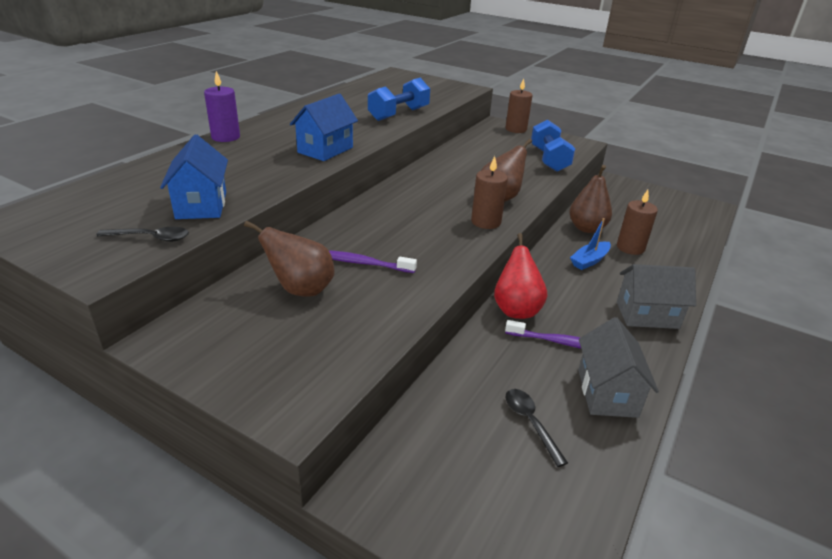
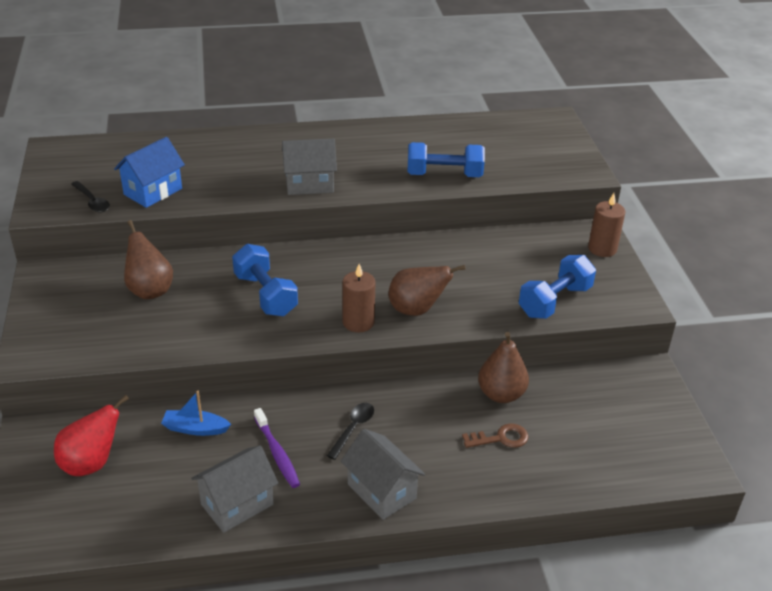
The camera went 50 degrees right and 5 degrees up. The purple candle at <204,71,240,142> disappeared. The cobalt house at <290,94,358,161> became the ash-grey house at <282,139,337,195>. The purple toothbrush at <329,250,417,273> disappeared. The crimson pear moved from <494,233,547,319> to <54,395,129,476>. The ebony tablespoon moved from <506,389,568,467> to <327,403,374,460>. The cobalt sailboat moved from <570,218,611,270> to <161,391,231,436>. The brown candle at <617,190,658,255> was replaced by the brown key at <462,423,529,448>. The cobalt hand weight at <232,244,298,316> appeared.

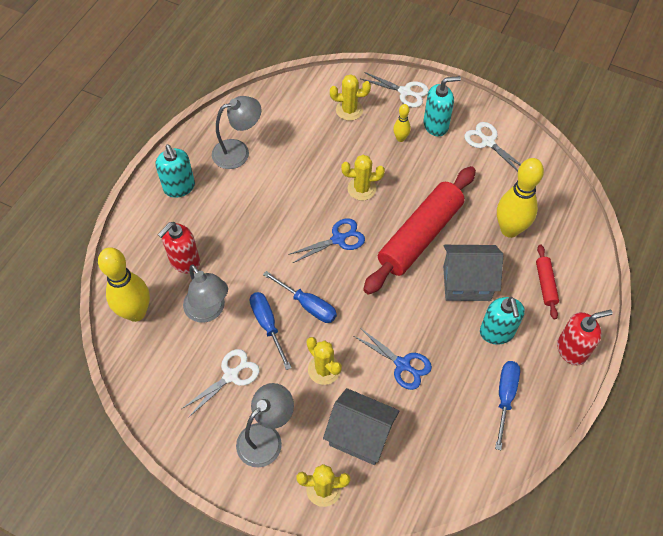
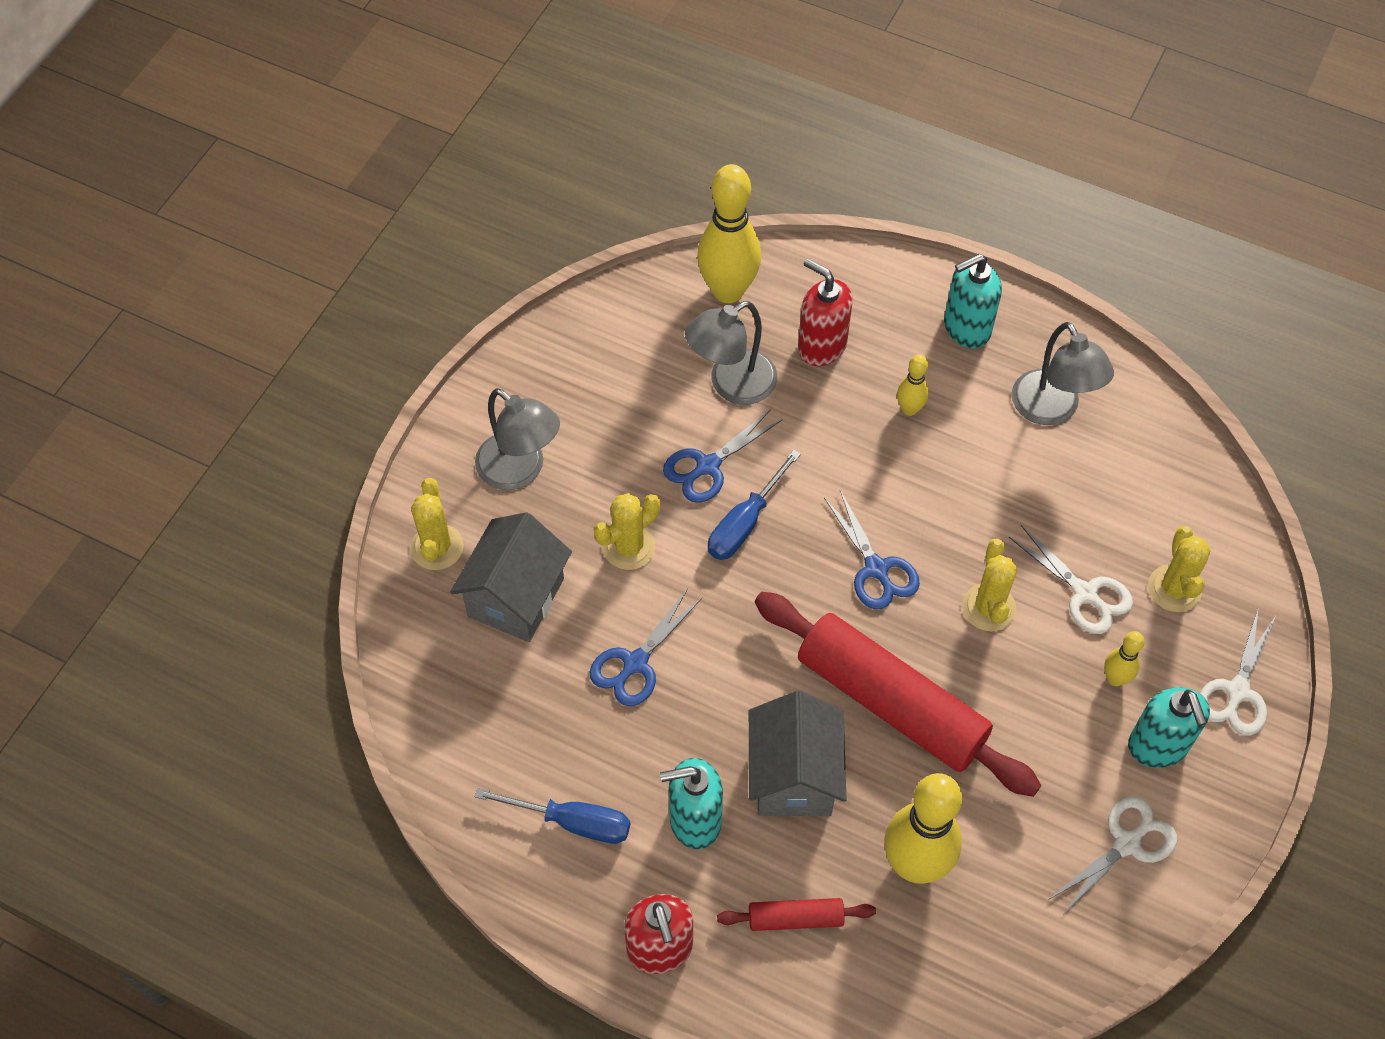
The camera went 90 degrees right and 0 degrees up. The pure white shears moved from <182,349,260,418> to <1009,525,1133,634>. The cobalt screwdriver at <250,292,291,370> was replaced by the cobalt shears at <663,409,782,503>. The bright yellow bowling pin at <897,354,929,416> appeared.

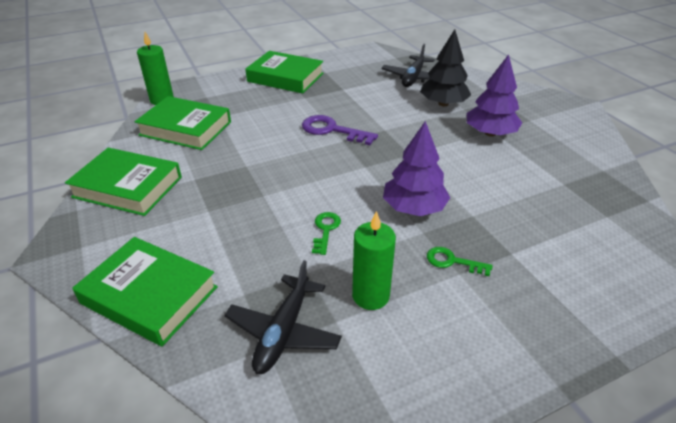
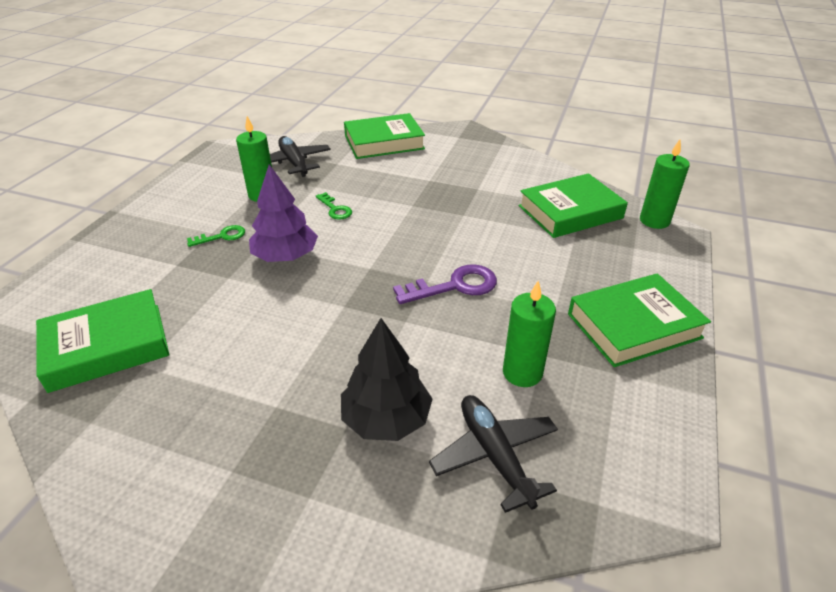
The camera went 135 degrees right and 0 degrees up. The green book moved from <65,148,182,216> to <36,289,169,393>. The purple toy tree at <467,54,522,137> disappeared. The green candle at <503,281,556,387> appeared.

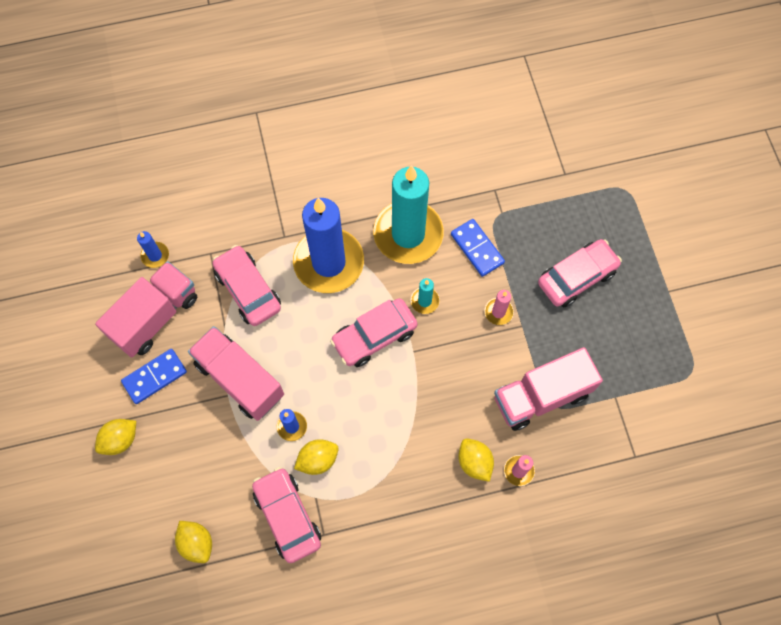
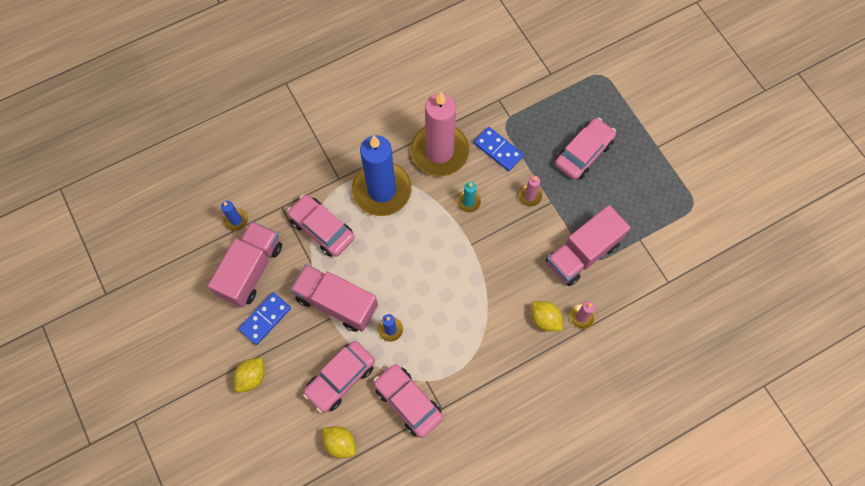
The camera went 15 degrees left and 0 degrees up. The bright yellow citrus fruit at <294,439,339,475> disappeared. The rose-pink automobile moved from <330,298,418,367> to <303,341,375,413>. The turquoise candle at <373,165,444,264> became the rose-pink candle at <410,92,469,176>.

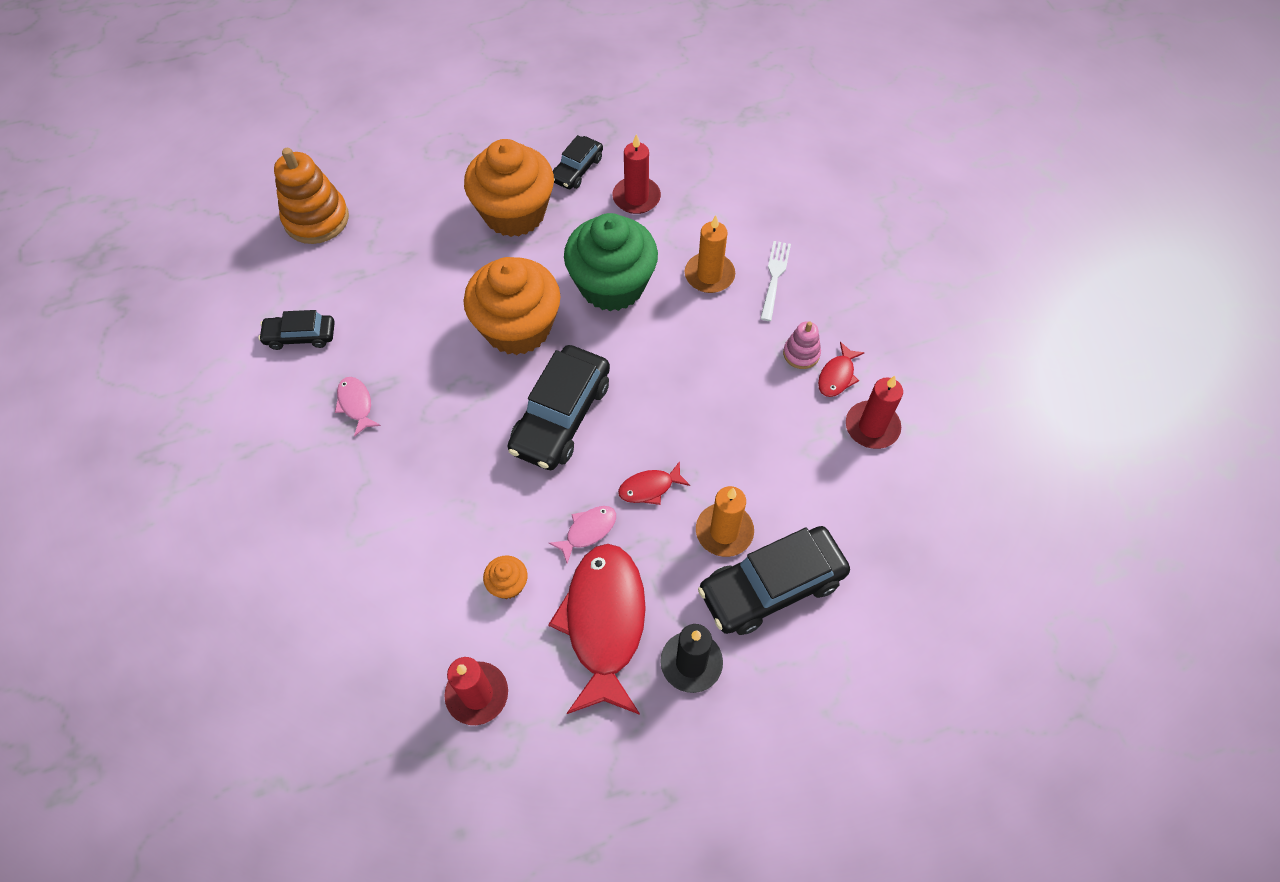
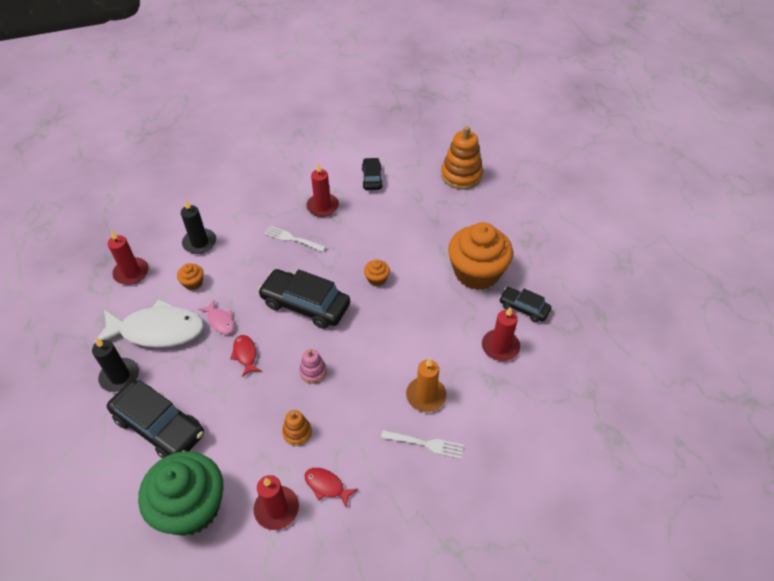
The camera went 90 degrees right and 10 degrees down. The rose-pink fish at <335,377,381,437> was replaced by the crimson candle at <306,163,339,217>. The orange-coloured cupcake at <463,257,561,355> changed to 0.41 times the size. The crimson fish at <548,544,646,715> became the pure white fish at <92,299,204,348>. The green cupcake moved from <564,213,658,311> to <138,451,223,536>. The orange-coloured candle at <696,486,754,557> disappeared. The ebony automobile at <698,526,850,635> turned 150 degrees clockwise. The rose-pink ring stacker moved from <783,321,821,369> to <299,349,327,384>. The ebony candle at <181,200,216,254> appeared. The pure white dinner fork at <264,226,326,252> appeared. The orange-coloured ring stacker at <282,410,312,446> appeared.

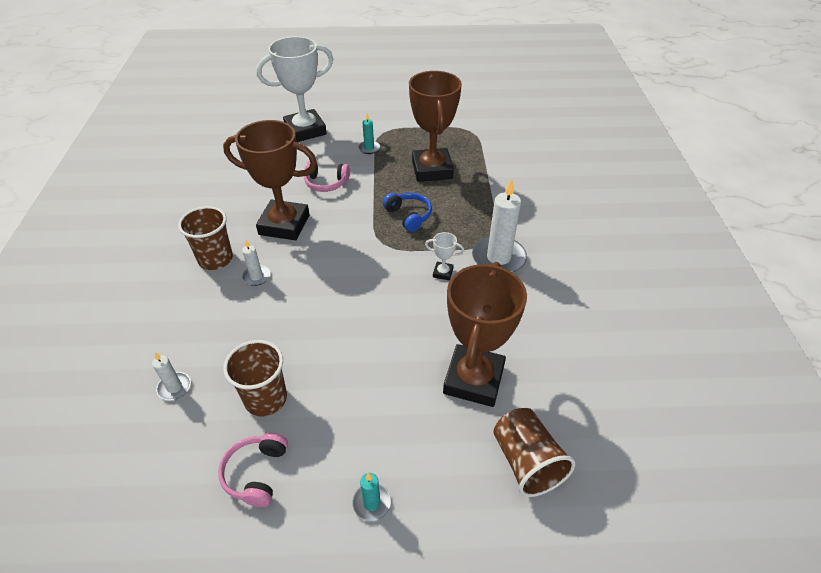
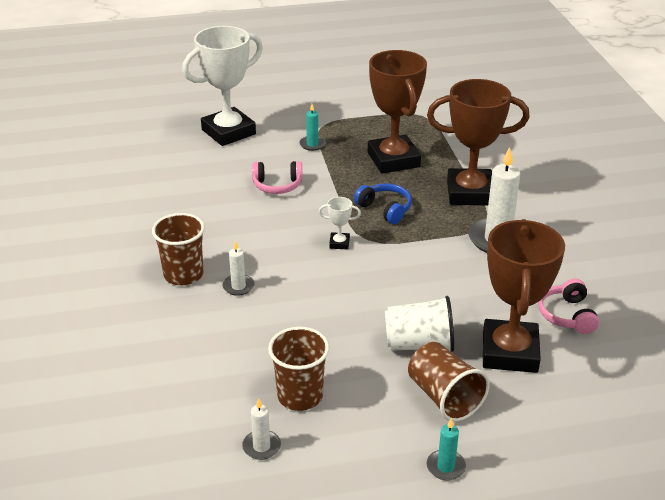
The camera went 10 degrees left and 10 degrees down. The pure white candle moved from <152,353,191,400> to <242,398,281,460>. The rose-pink headset moved from <218,433,288,507> to <538,279,599,334>. The brown prize cup moved from <223,120,317,240> to <427,79,530,205>. The pure white prize cup moved from <425,232,464,281> to <319,197,361,249>. The brown beaker moved from <493,408,575,497> to <408,342,490,422>. The pure white beaker at <385,296,454,352> appeared.

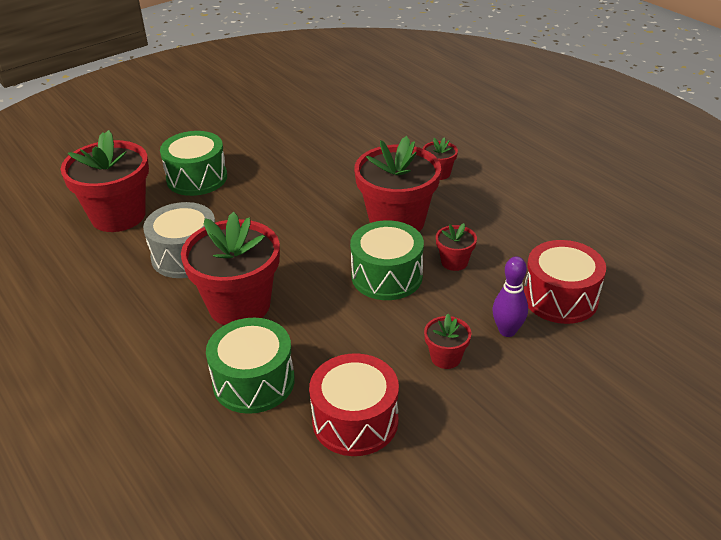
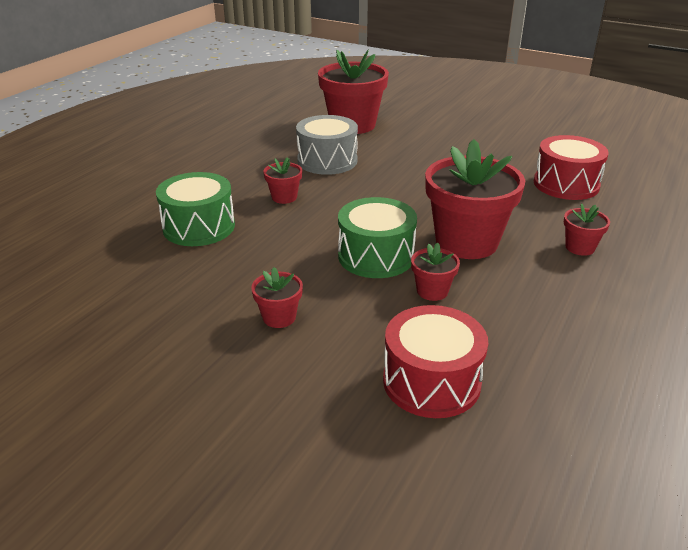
The camera went 65 degrees right and 5 degrees down. The green drum at <160,131,227,196> disappeared. The crimson plant pot at <181,212,280,325> changed to 0.46 times the size. The crimson drum moved from <309,353,399,456> to <534,135,609,200>. The purple bowling pin at <492,256,528,337> disappeared.

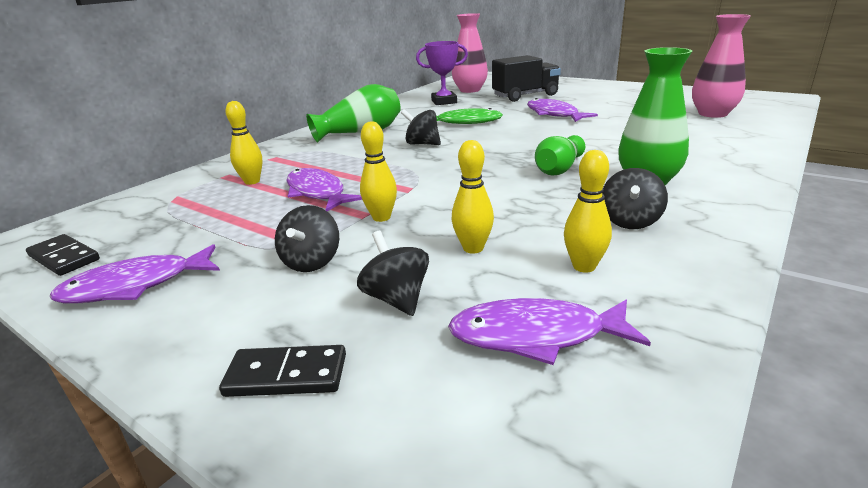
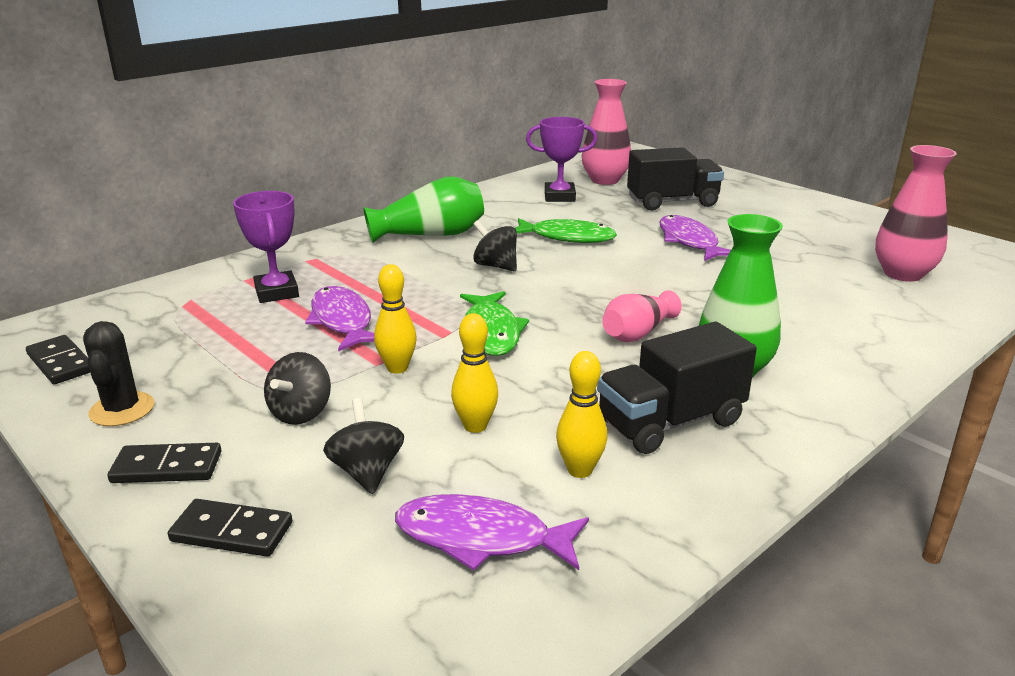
The camera went 10 degrees right and 0 degrees up. The purple fish at <49,244,220,304> was replaced by the ebony prickly plant at <83,321,154,426>. The bright yellow bowling pin at <225,101,263,185> was replaced by the purple prize cup at <233,191,299,303>. The green vase at <535,135,585,176> became the rose-pink vase at <602,290,682,342>. The ebony spinning top at <603,168,668,229> was replaced by the ebony toy truck at <597,322,757,454>. The ebony domino piece at <108,443,221,483> appeared. The green fish at <460,291,529,356> appeared.

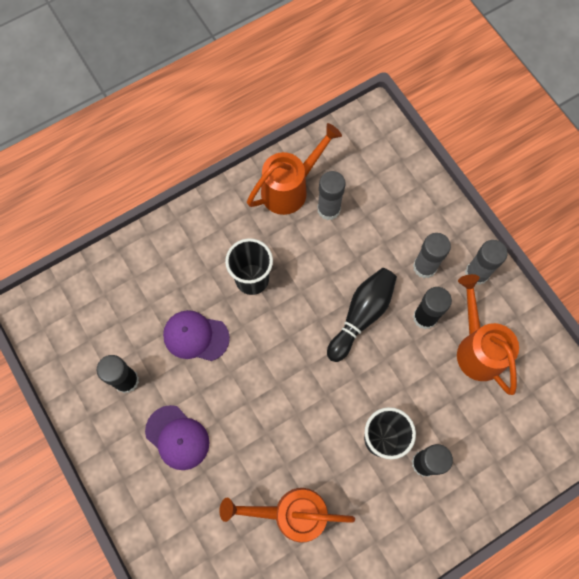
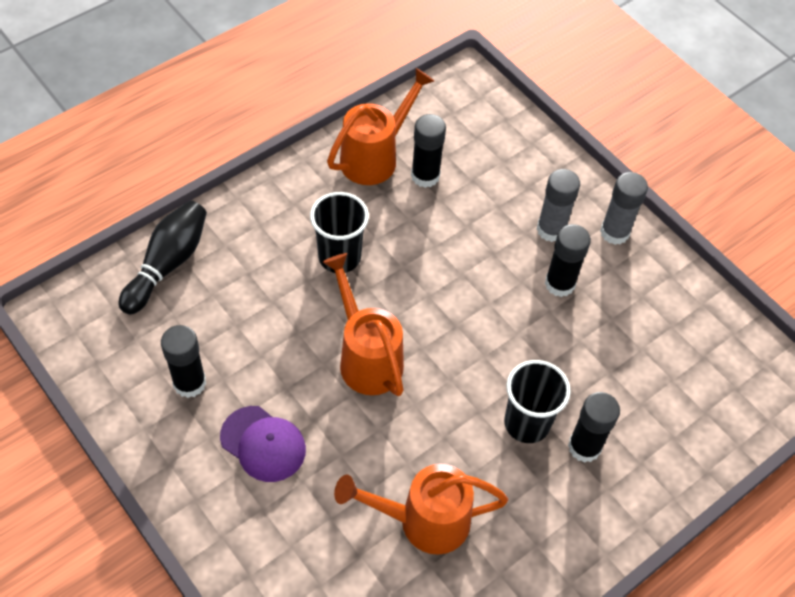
The camera went 10 degrees left and 15 degrees down. The purple baseball cap at <163,310,230,361> disappeared. The ash-grey stick of glue at <317,171,345,220> became the ebony stick of glue at <411,114,446,188>. The ebony bowling pin moved from <327,268,397,362> to <119,201,207,314>. The orange-coloured sprinkling can moved from <457,274,519,395> to <323,253,404,396>.

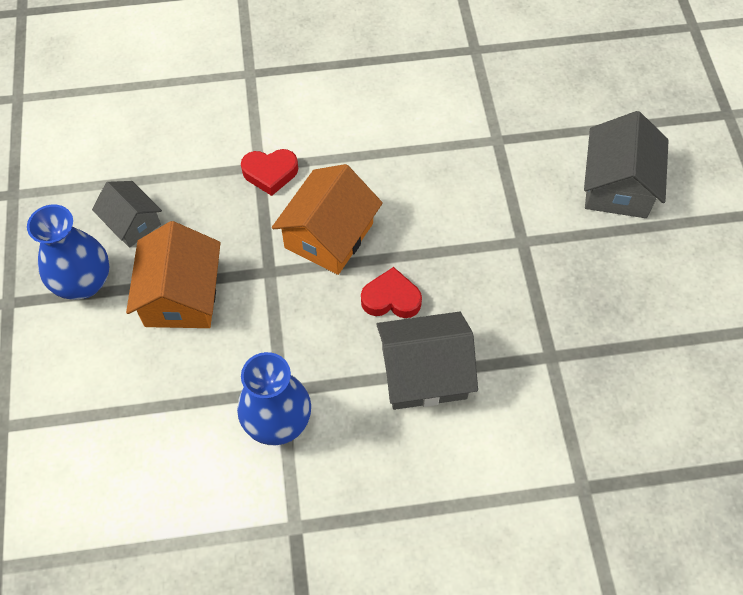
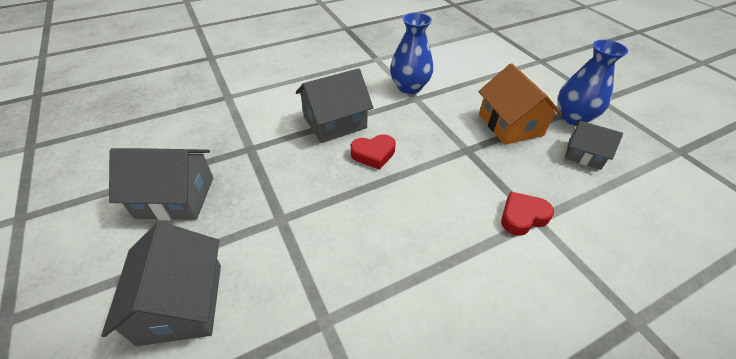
The camera went 160 degrees right and 15 degrees down. The orange-coloured house at <272,164,383,275> disappeared. The ash-grey house at <109,148,213,220> appeared.

